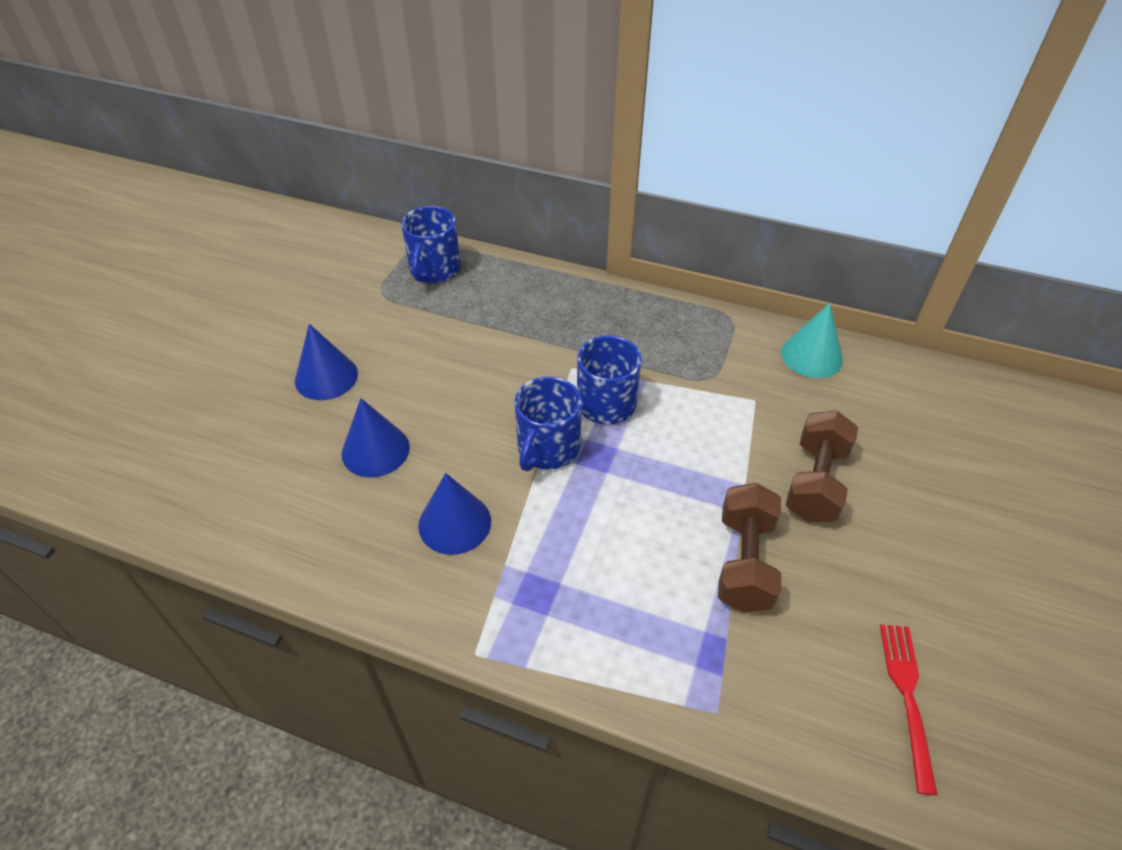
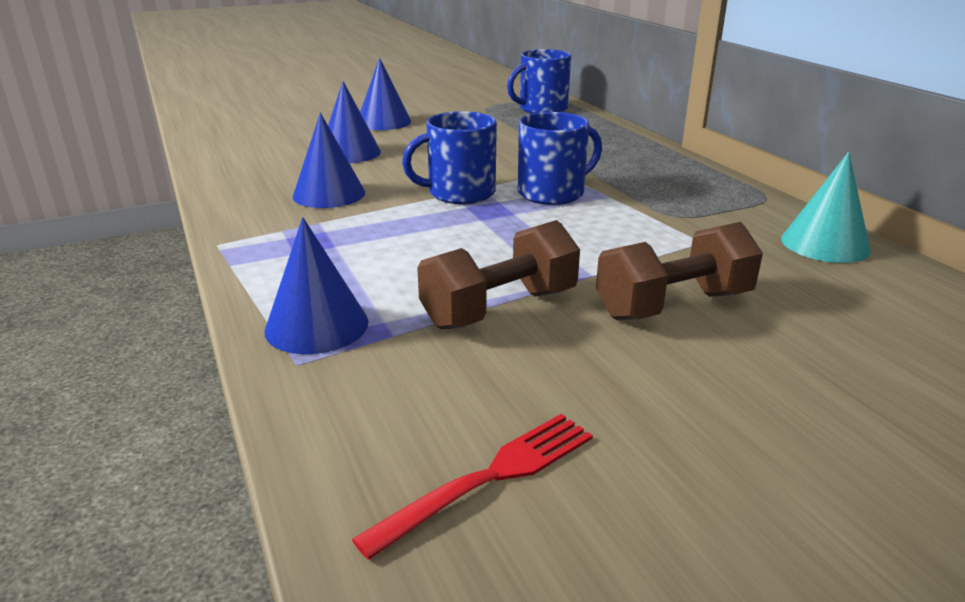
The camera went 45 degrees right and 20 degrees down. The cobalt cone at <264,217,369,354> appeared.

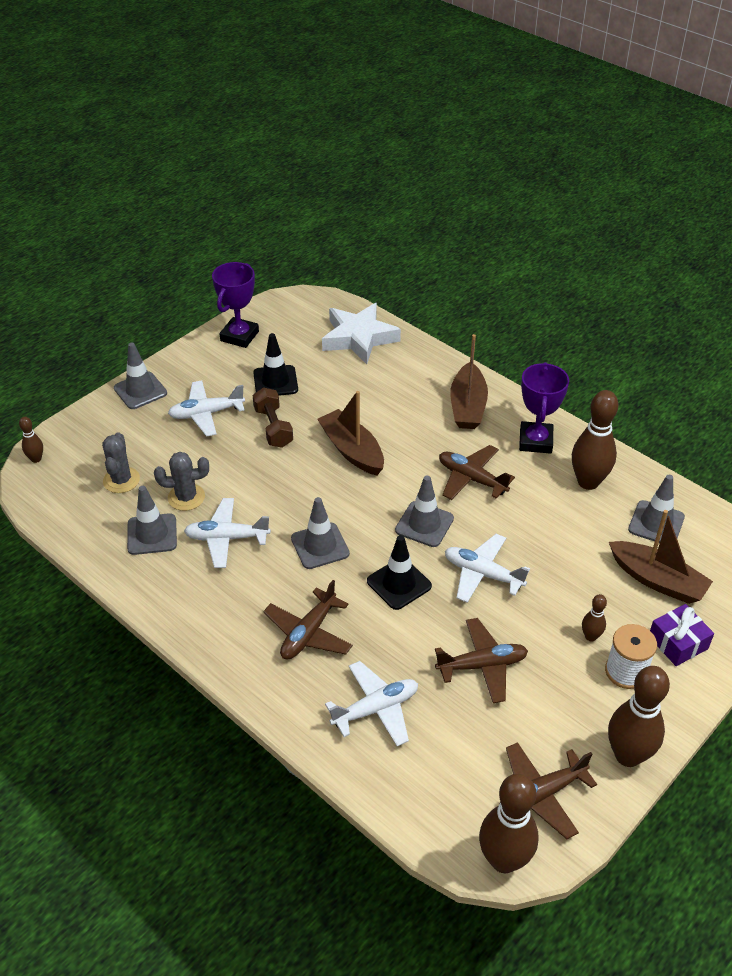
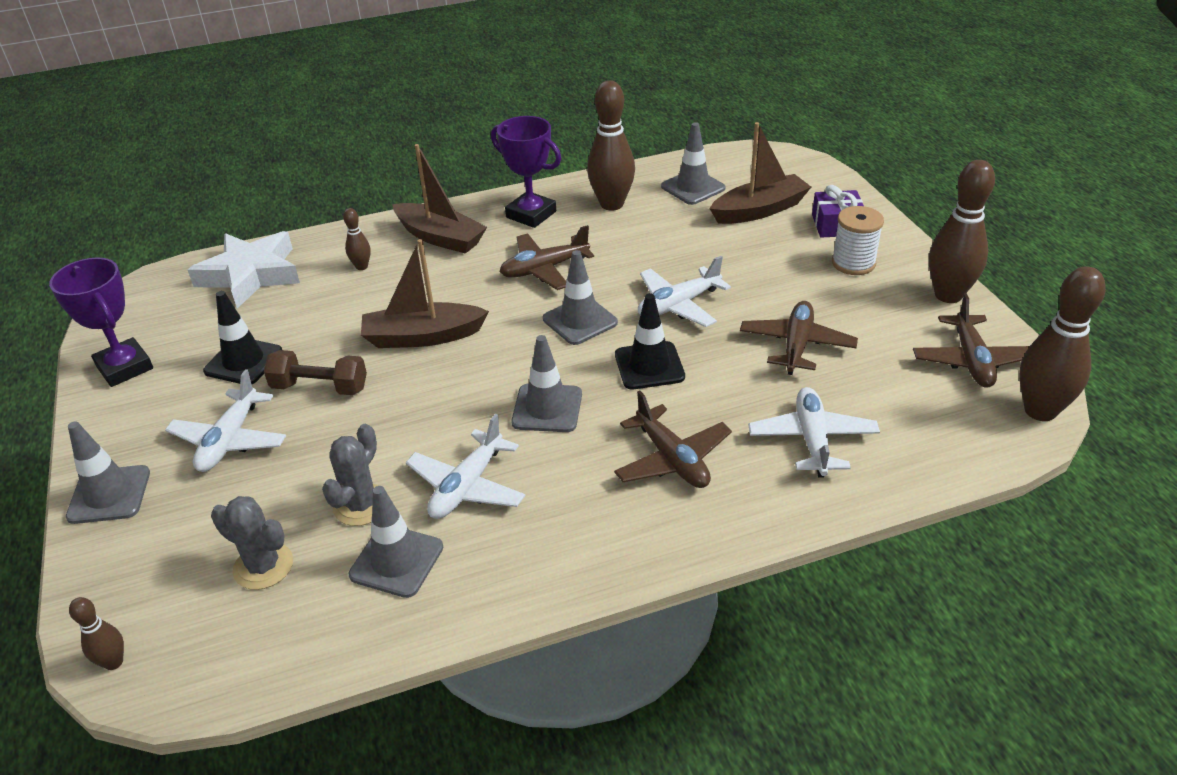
The camera went 60 degrees left and 5 degrees down. The brown bowling pin moved from <582,594,607,642> to <343,208,371,270>.

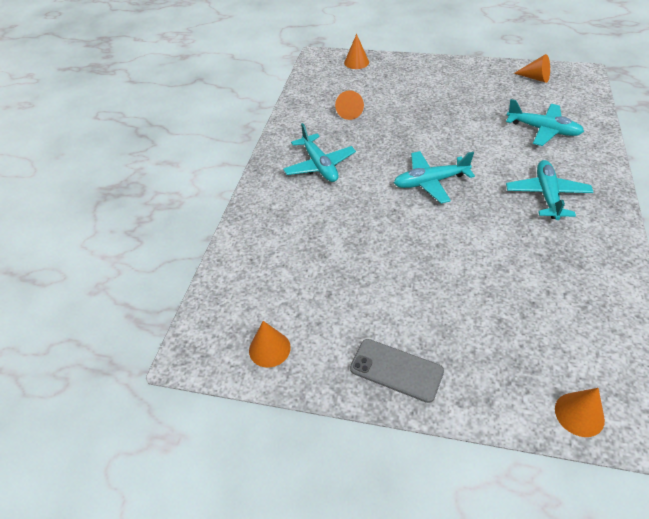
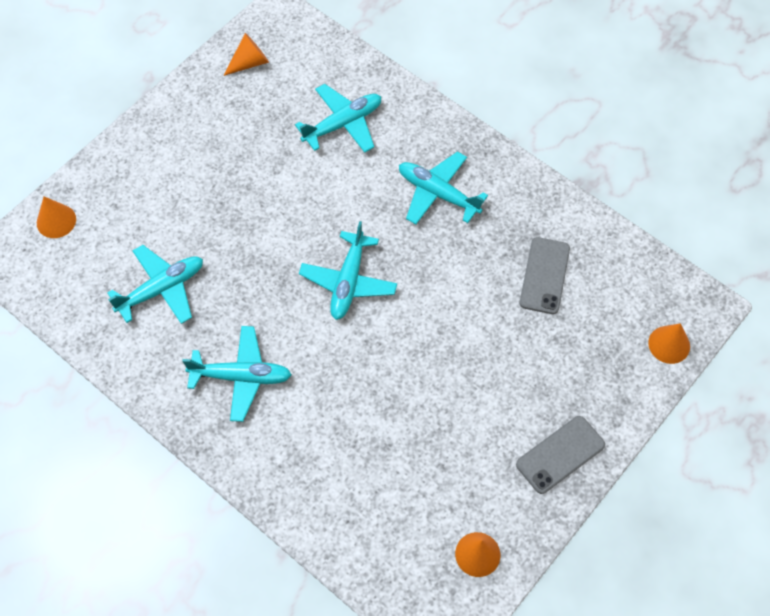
The camera went 65 degrees left and 15 degrees up. The orange-coloured cone at <335,91,364,120> was replaced by the turquoise toy plane at <108,245,203,324>. The ash-grey smartphone at <520,237,570,314> appeared.

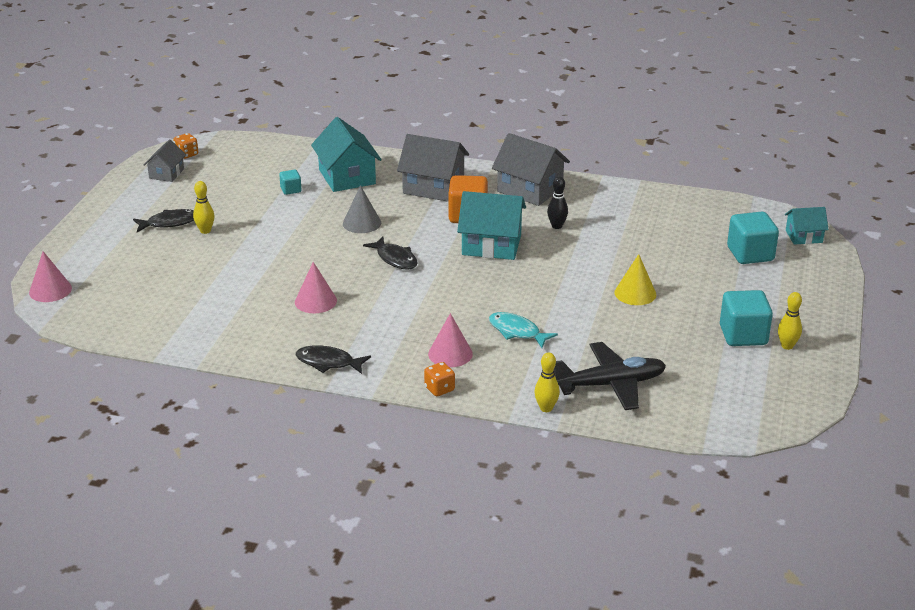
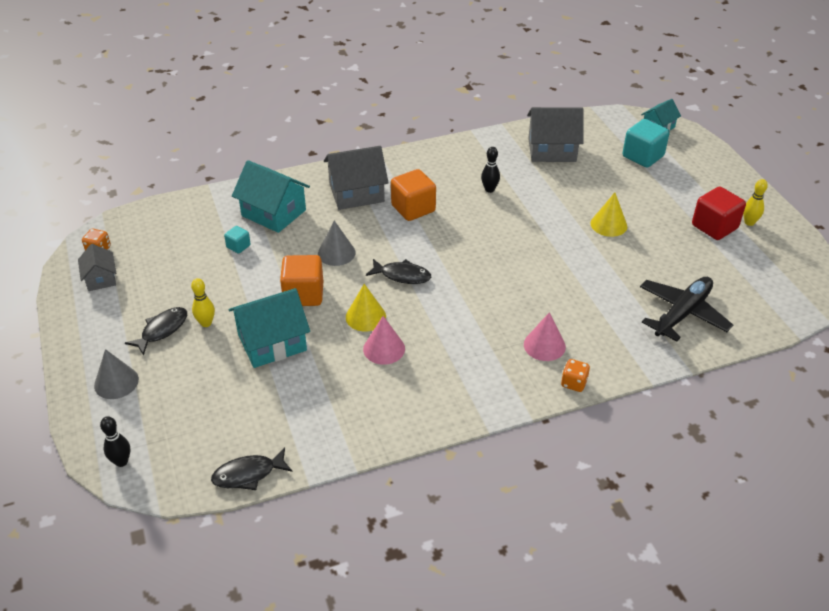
The camera went 35 degrees left and 10 degrees up. The rose-pink cone at <29,251,72,302> was replaced by the ebony bowling pin at <100,416,130,467>. The ebony fish moved from <296,345,371,374> to <211,448,293,490>. The turquoise house moved from <457,191,526,260> to <228,288,310,368>. The turquoise fish at <489,312,558,348> disappeared. The ash-grey house moved from <492,133,570,206> to <527,107,583,162>. The bright yellow bowling pin at <534,352,560,412> disappeared. The turquoise solid cube at <720,290,773,346> became the crimson solid cube at <692,187,746,240>. The ash-grey cone at <94,349,139,399> appeared. The orange-coloured solid cube at <280,255,323,306> appeared. The bright yellow cone at <346,284,386,331> appeared.

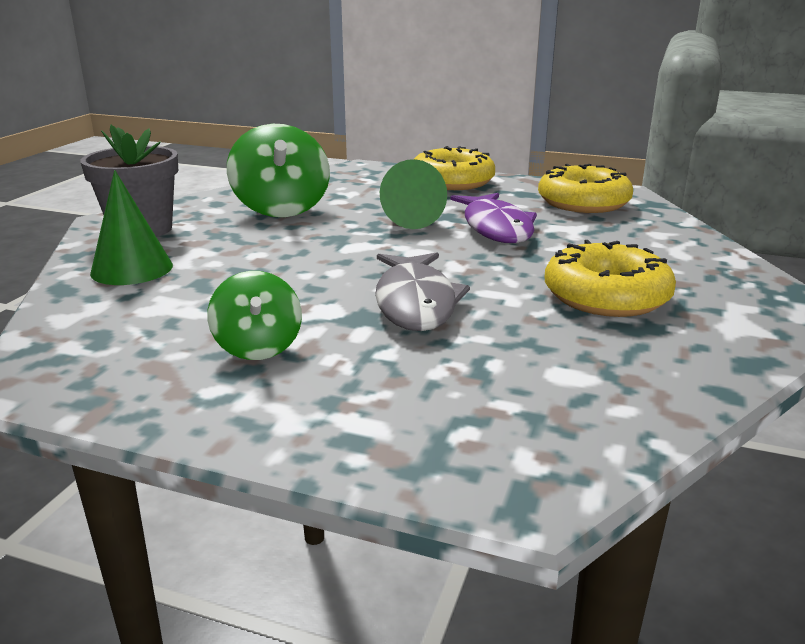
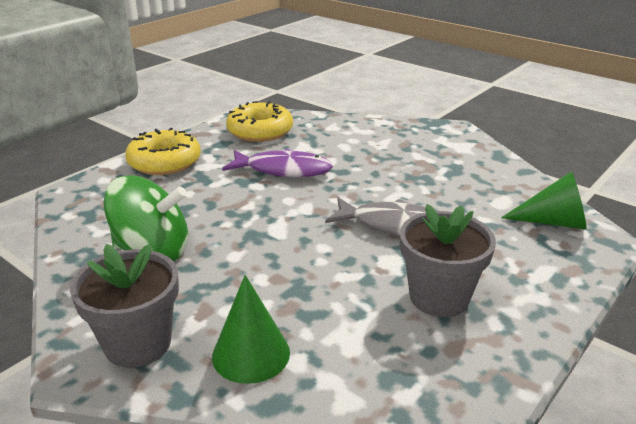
The camera went 70 degrees left and 5 degrees up. The green spinning top at <207,271,302,360> was replaced by the ash-grey plant pot at <400,204,496,317>. The green cone moved from <380,159,447,229> to <501,172,587,230>. The bright yellow doughnut at <545,240,676,317> disappeared.

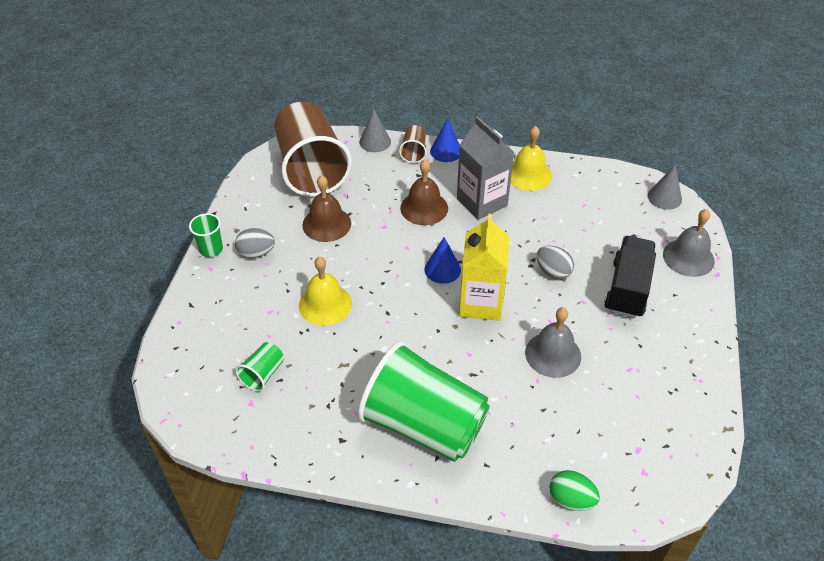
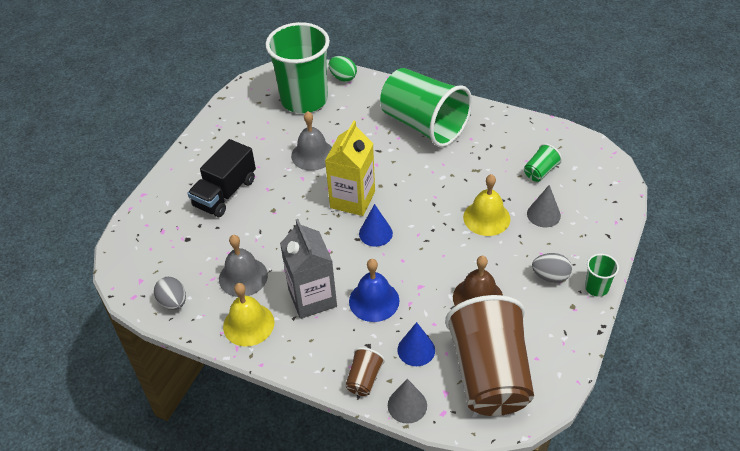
The camera went 165 degrees left and 0 degrees up. The brown school bell at <400,159,448,225> became the cobalt school bell at <349,259,400,322>. The cobalt cone moved from <430,118,460,162> to <397,322,435,366>. The ash-grey egg moved from <537,246,574,279> to <154,277,186,310>. The ash-grey cone moved from <648,164,682,210> to <527,185,561,227>. The ash-grey school bell moved from <663,209,715,277> to <219,235,268,297>. The green beaker at <266,22,330,113> appeared.

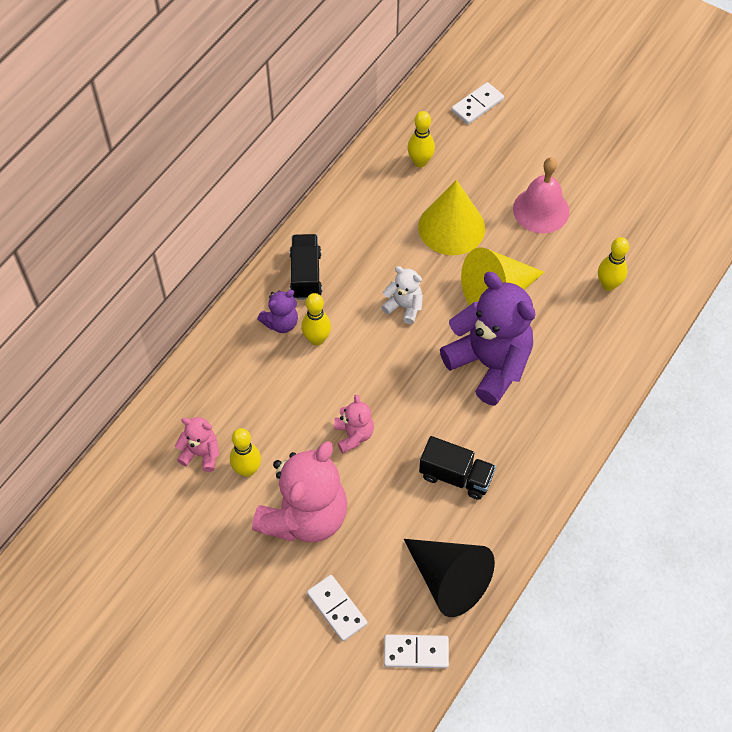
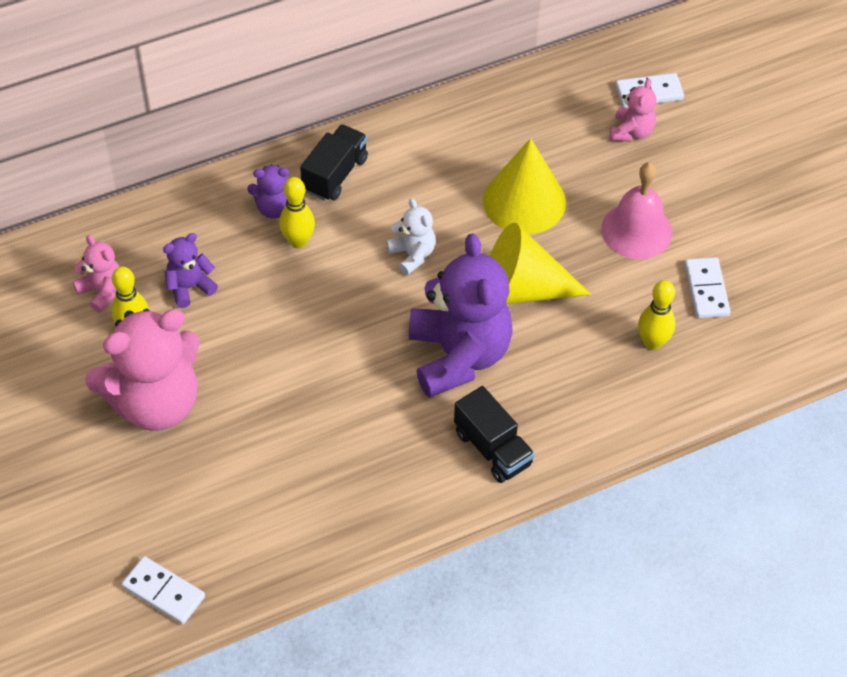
The camera went 30 degrees right and 5 degrees down. The pure white domino piece moved from <307,575,367,641> to <684,257,731,318>. The rose-pink teddy moved from <334,395,374,453> to <610,79,657,142>. The ebony cone at <404,539,495,617> disappeared. The bright yellow bowling pin at <407,111,435,167> disappeared. The ebony toy truck moved from <419,436,496,500> to <454,386,535,483>. The purple teddy at <163,233,218,308> appeared.

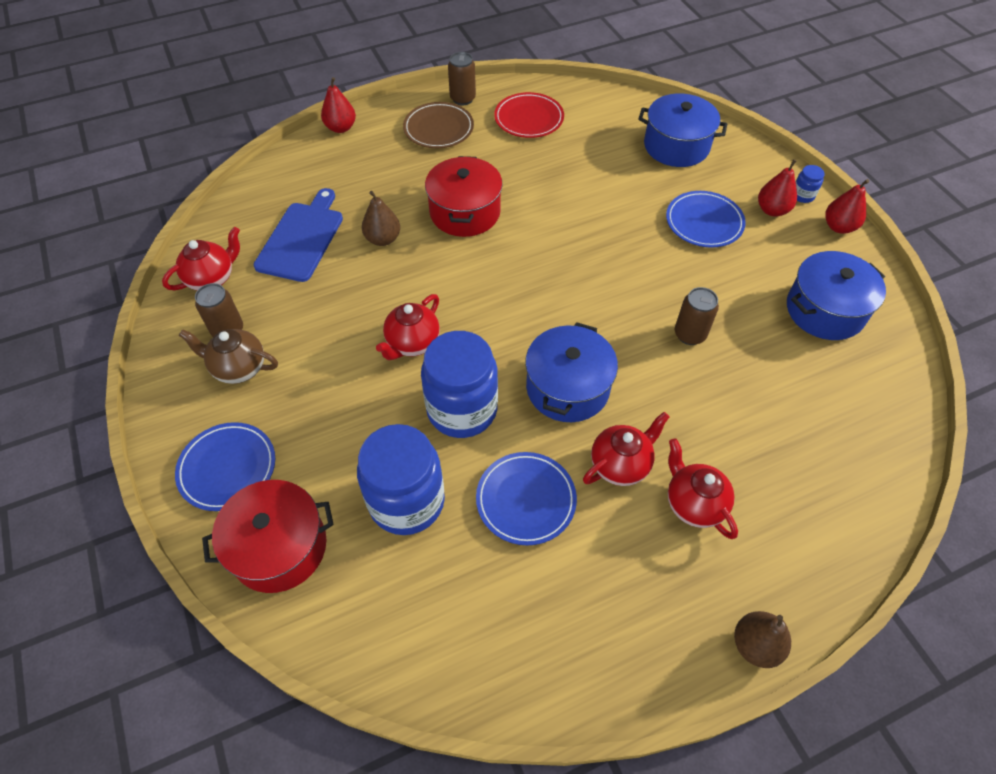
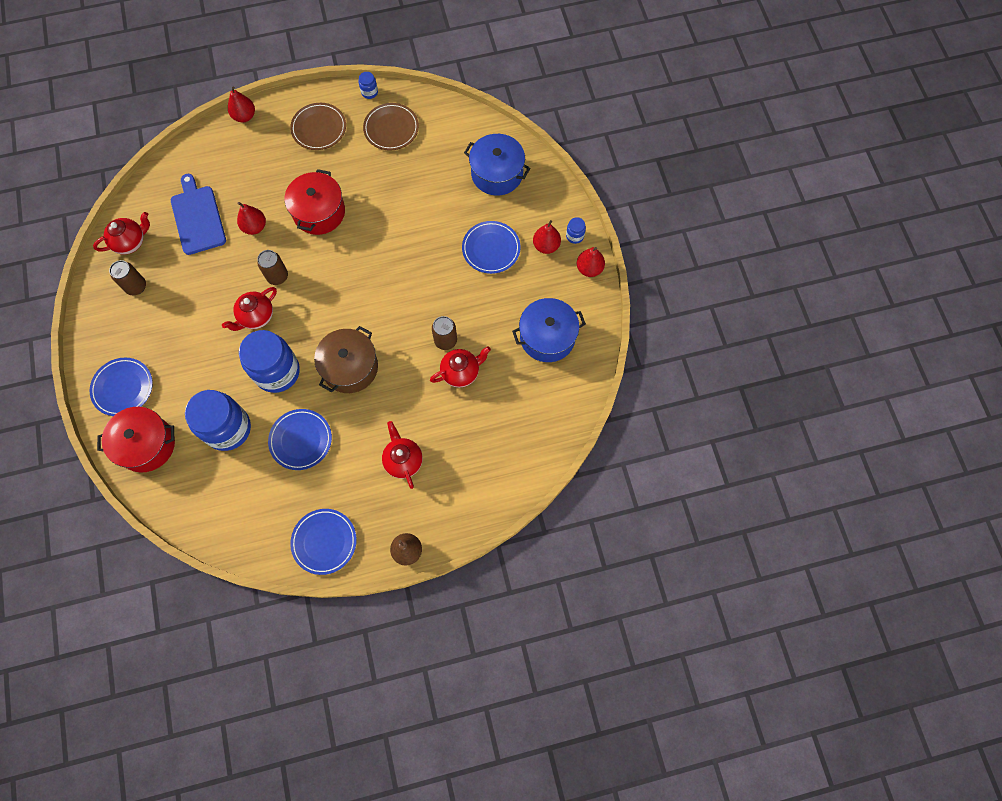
The camera went 10 degrees right and 15 degrees up. The brown teapot at <179,329,278,384> disappeared. The cobalt cutting board at <253,188,343,282> turned 45 degrees counterclockwise. The brown pear at <362,191,400,246> became the crimson pear at <237,202,266,235>. The brown soda can moved from <448,52,476,105> to <257,250,288,285>. The crimson plate at <494,92,564,138> became the brown plate at <363,103,419,150>. The cobalt cooking pot at <525,322,618,422> became the brown cooking pot at <314,326,378,393>. The crimson teapot moved from <583,412,670,486> to <430,346,491,388>. The cobalt plate at <290,509,357,575> appeared. The cobalt preserve jar at <359,72,378,99> appeared.

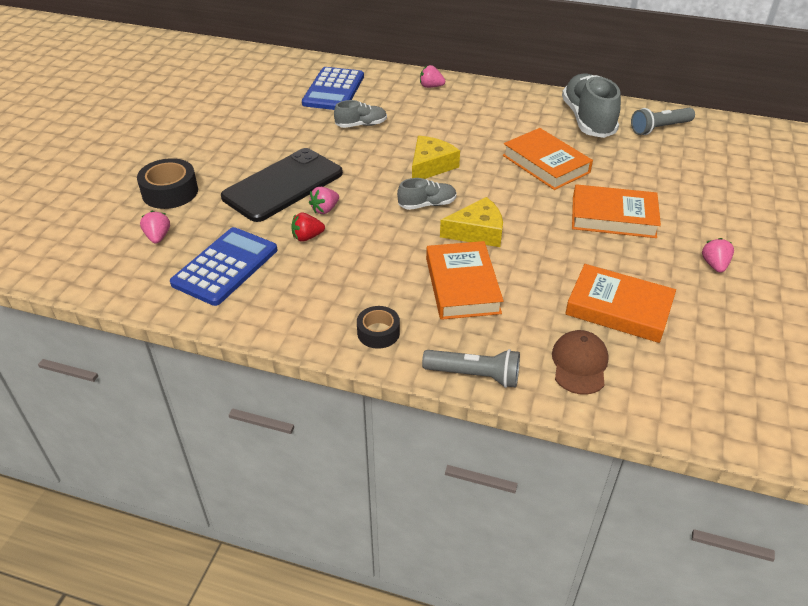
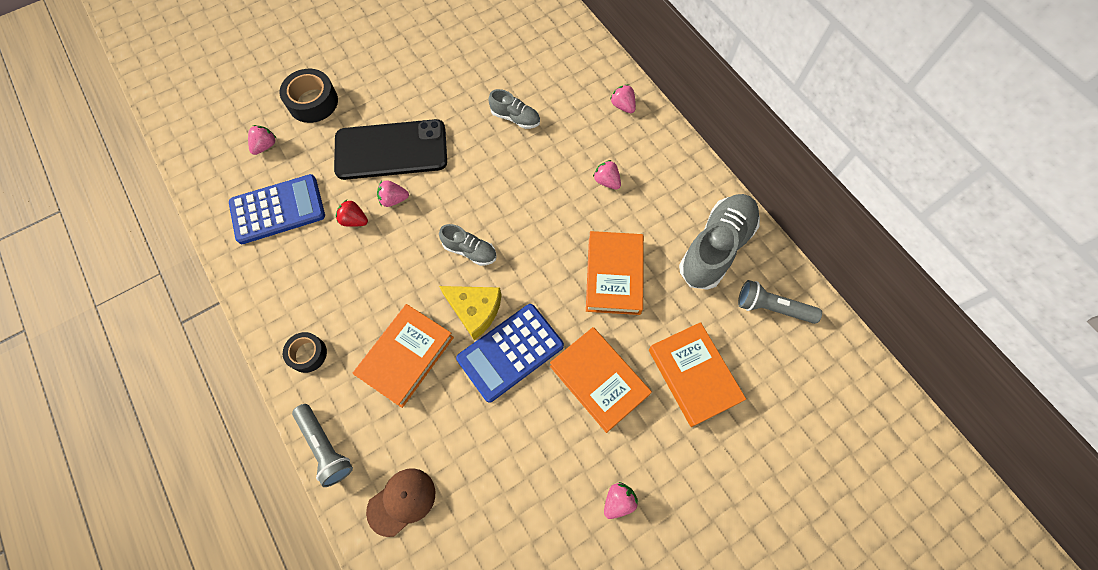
The camera went 40 degrees right and 25 degrees up. The cobalt adding machine moved from <302,67,364,110> to <456,304,564,402>. The bright yellow cheese wedge at <412,136,460,179> disappeared. The orange-coloured book moved from <565,264,676,343> to <649,322,746,427>. The rose-pink berry at <593,160,621,190> appeared.

